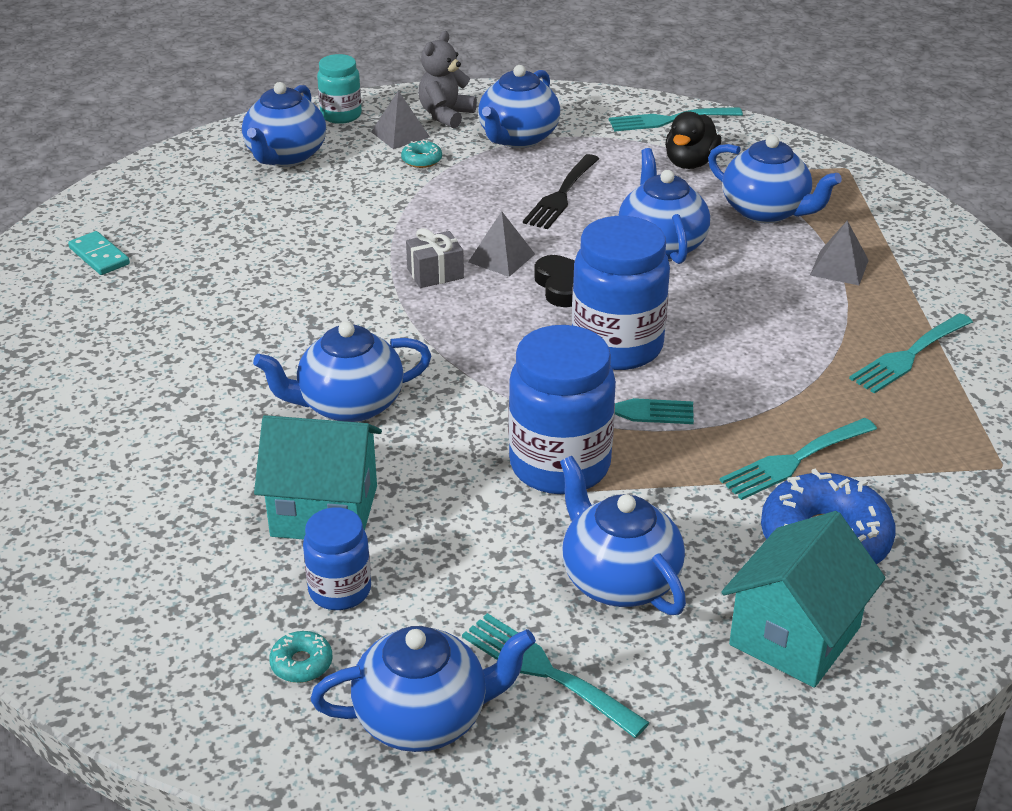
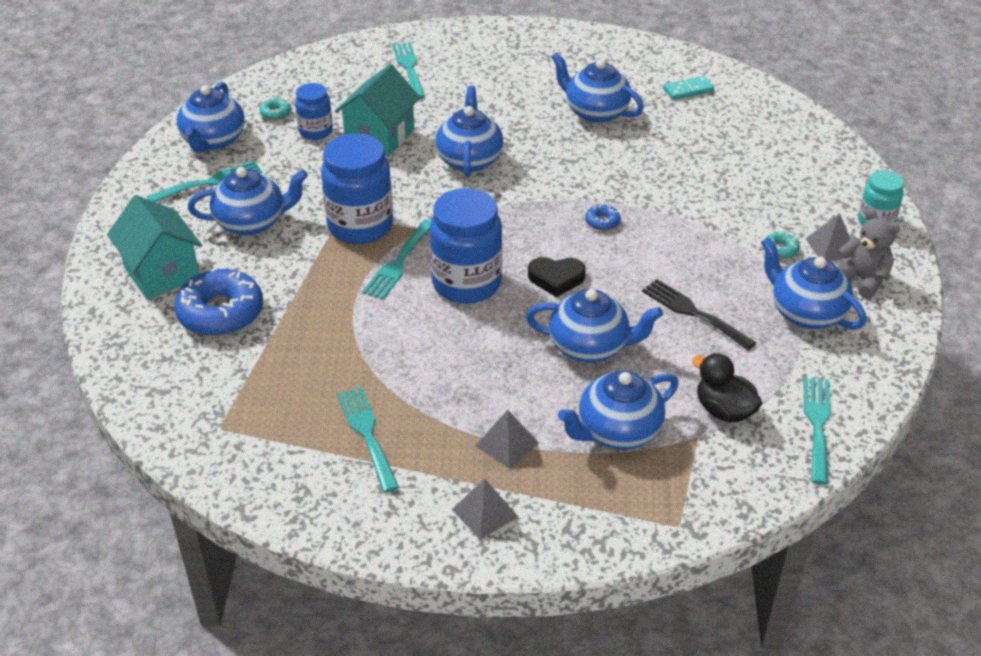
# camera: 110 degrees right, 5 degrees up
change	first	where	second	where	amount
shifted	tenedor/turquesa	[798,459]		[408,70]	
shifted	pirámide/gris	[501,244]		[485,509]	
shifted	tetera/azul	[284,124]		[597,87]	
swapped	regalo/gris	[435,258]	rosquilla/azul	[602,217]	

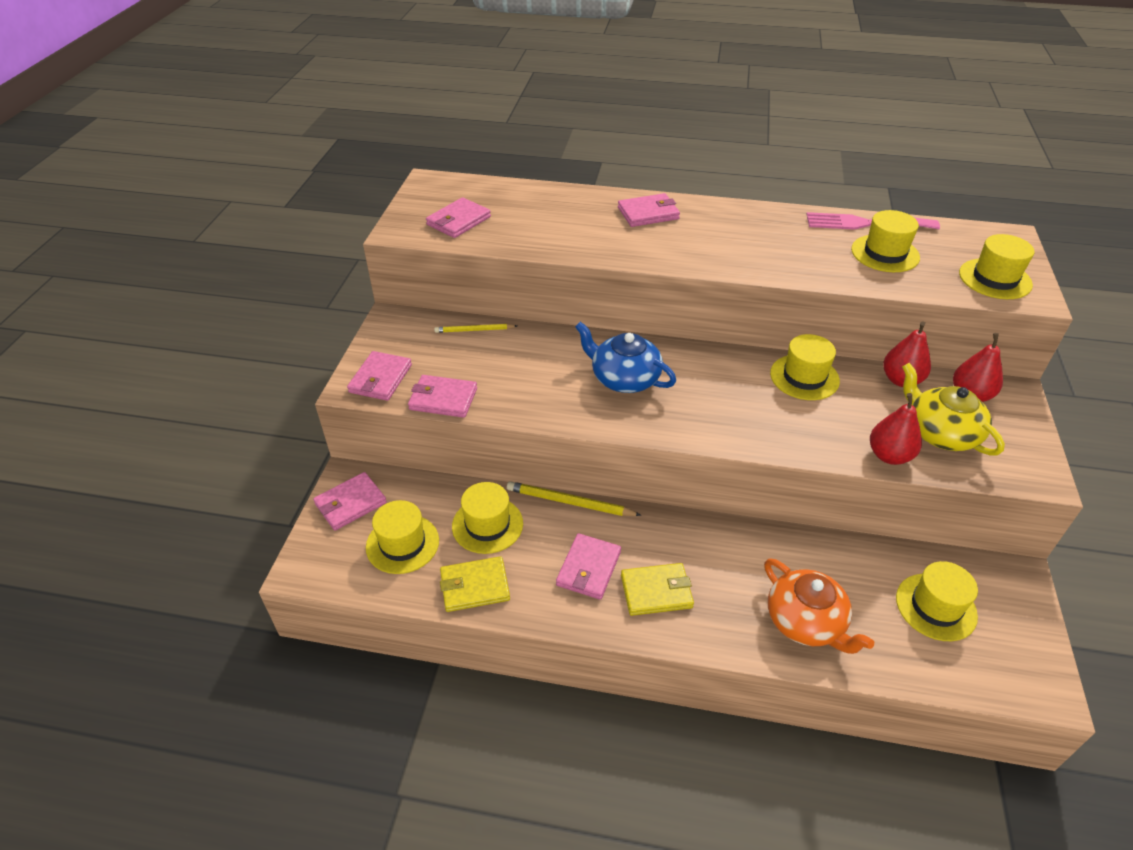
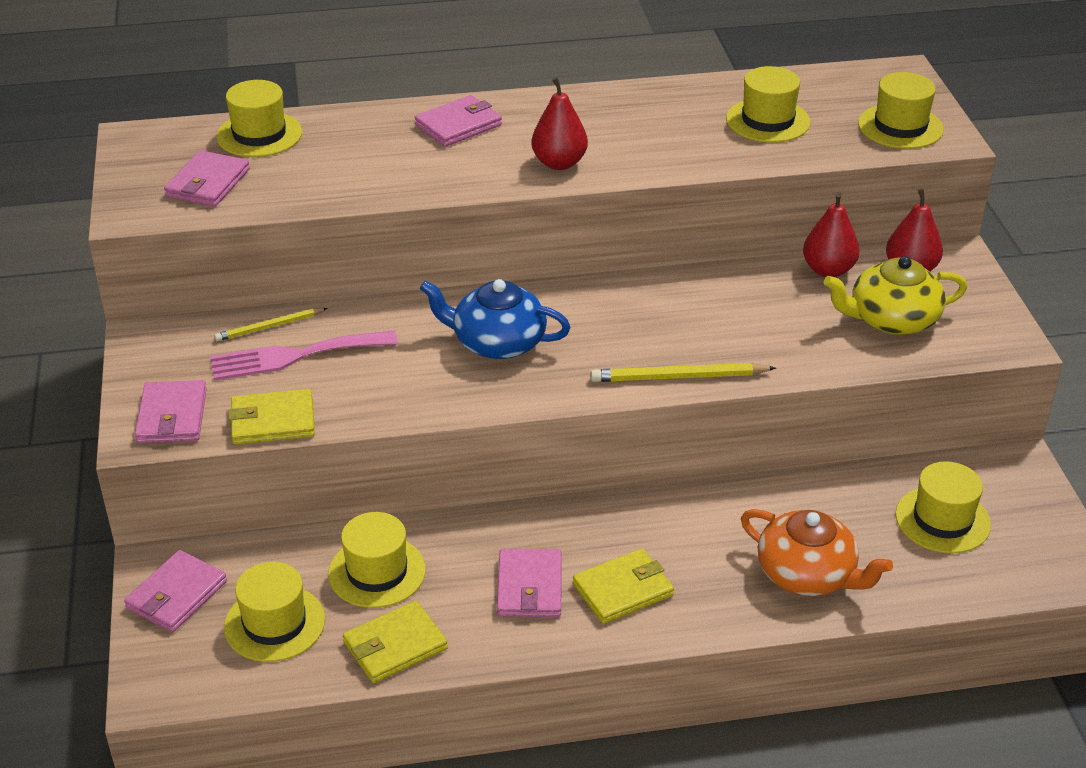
# camera: 20 degrees left, 5 degrees down
change	first	where	second	where	amount
shifted	tenedor/rosa	[873,221]		[304,355]	
shifted	sombrero/amarillo	[805,367]		[259,118]	
repainted	cartera/rosa	[442,396]	cartera/amarillo	[271,417]	
shifted	pera/rojo	[896,429]		[559,123]	
shifted	lápiz/amarillo	[574,498]		[683,372]	
rotated	tetera/amarillo	[953,409]		[895,295]	45 degrees counterclockwise

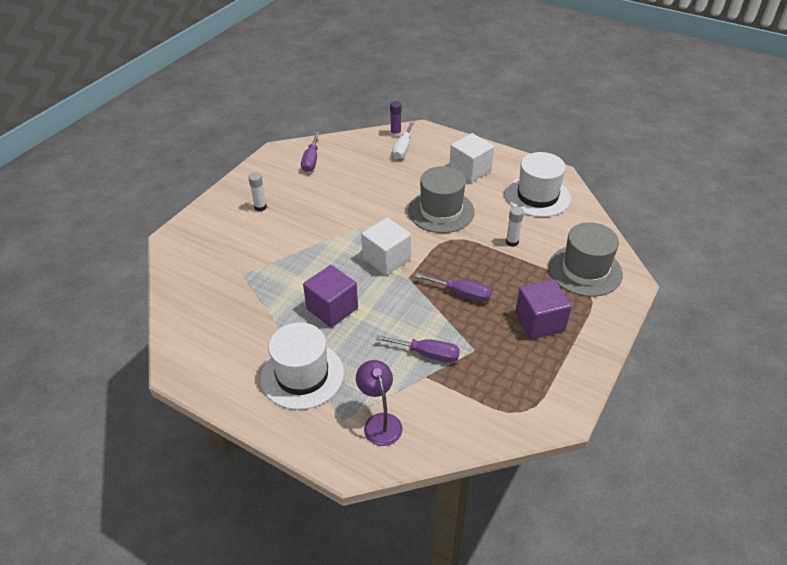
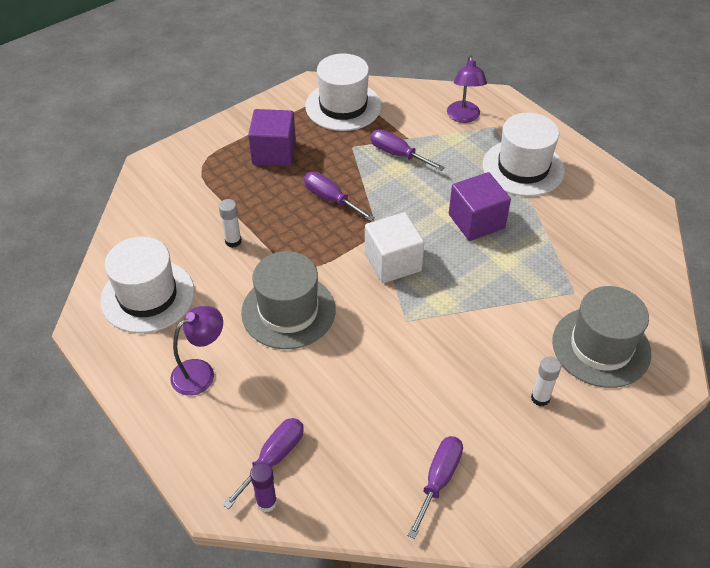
# camera: 160 degrees left, 5 degrees up
change	first	where	second	where	amount
swapped	cubo/blanco	[471,158]	lámpara/morado	[196,351]	
repainted	destornillador/blanco	[403,140]	destornillador/morado	[263,463]	
new			sombrero/blanco	[343,92]	
shifted	sombrero/gris	[586,259]		[601,337]	

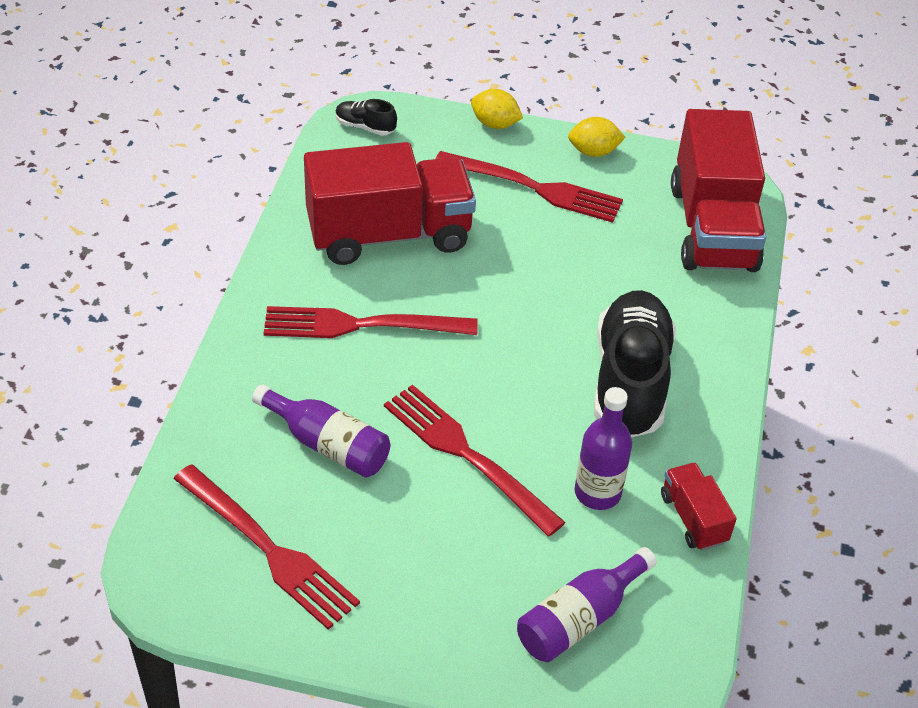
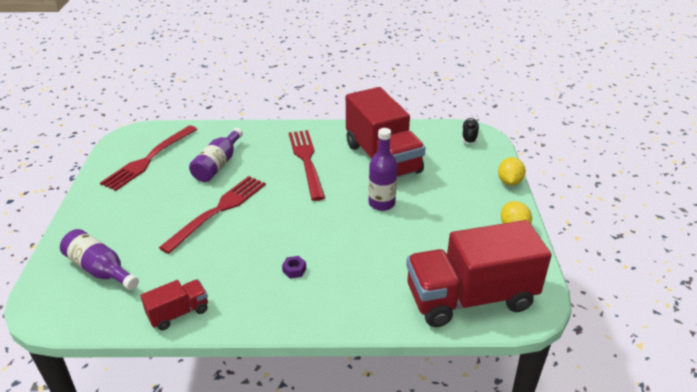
# camera: 80 degrees right, 10 degrees down
change	first	where	second	where	amount
swapped	zapato/negro	[635,363]	tuerca/morado	[294,267]	
shifted	botella/morado	[603,448]		[383,169]	
gone	tenedor/rojo	[529,187]			

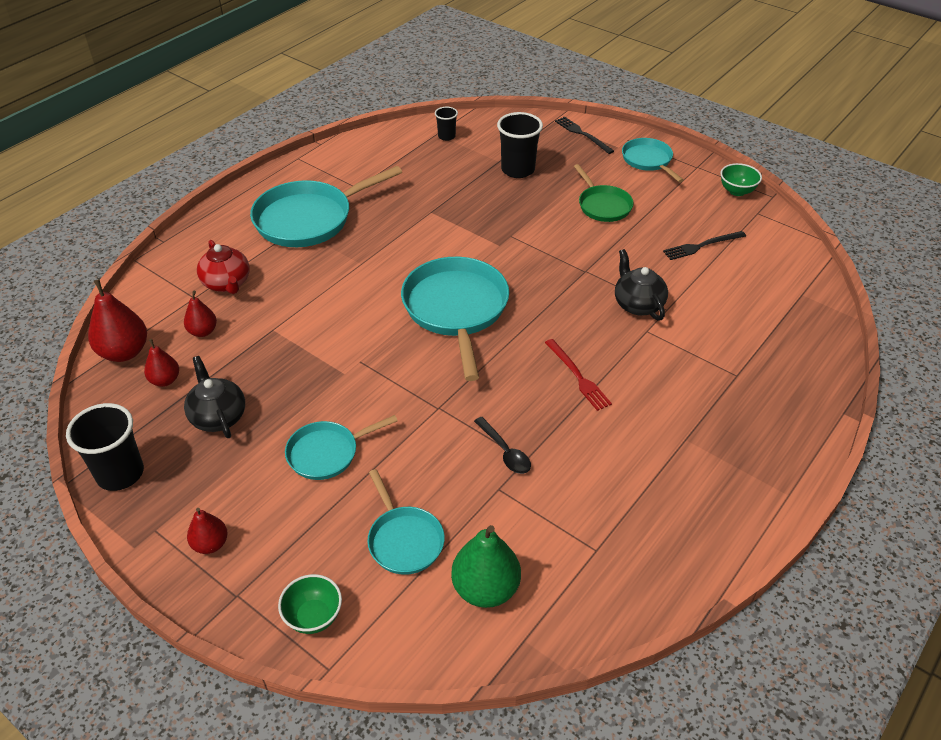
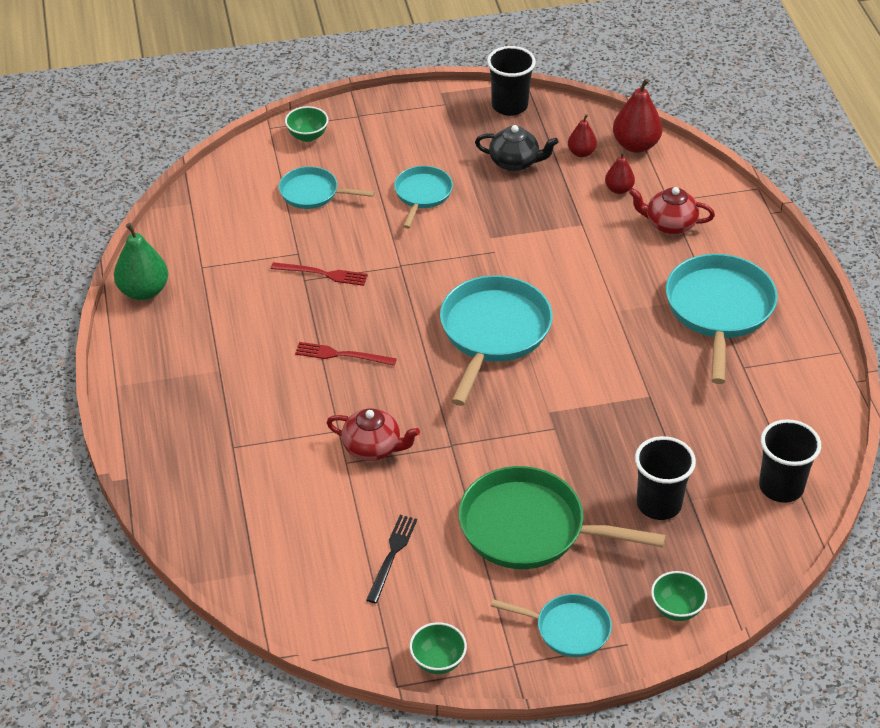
# camera: 130 degrees right, 0 degrees up
change	first	where	second	where	amount
shifted	pera/verde	[486,566]		[141,261]	
swapped	cuchara/negro	[502,445]	tenedor/rojo	[319,274]	
repainted	tetera/negro	[641,285]	tetera/rojo	[373,434]	
rotated	sartén/turquesa	[455,319]		[496,340]	105 degrees counterclockwise
scaled	sartén/verde	[604,193]		[562,517]	x1.77
swapped	tenedor/negro	[584,135]	cuenco/verde	[679,596]	
scaled	vaso/negro	[446,124]		[790,461]	x1.84
gone	pera/rojo	[207,531]			

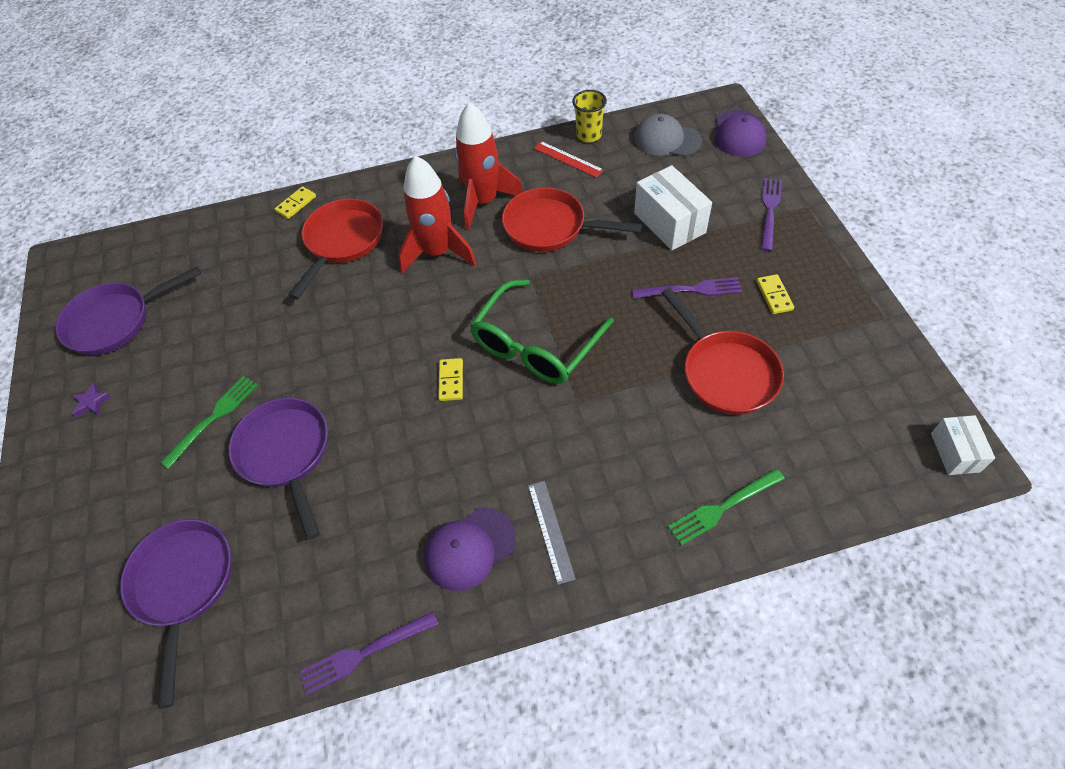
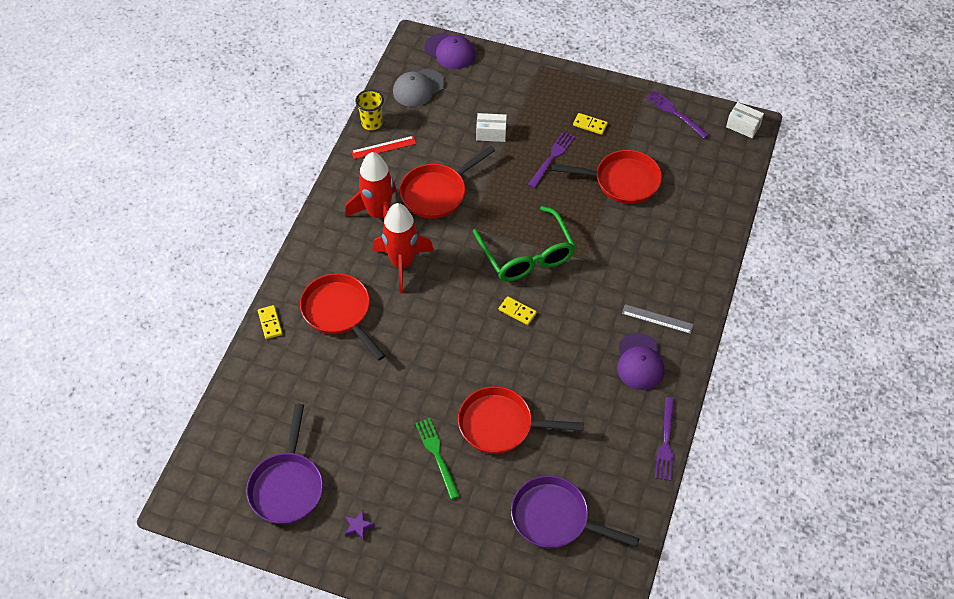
# camera: 60 degrees left, 0 degrees up
change	first	where	second	where	amount
repainted	sartén/morado	[278,468]	sartén/rojo	[521,420]	
scaled	caja/blanco	[673,208]		[491,127]	x0.60
shifted	tenedor/morado	[771,214]		[678,114]	
gone	tenedor/verde	[726,507]			

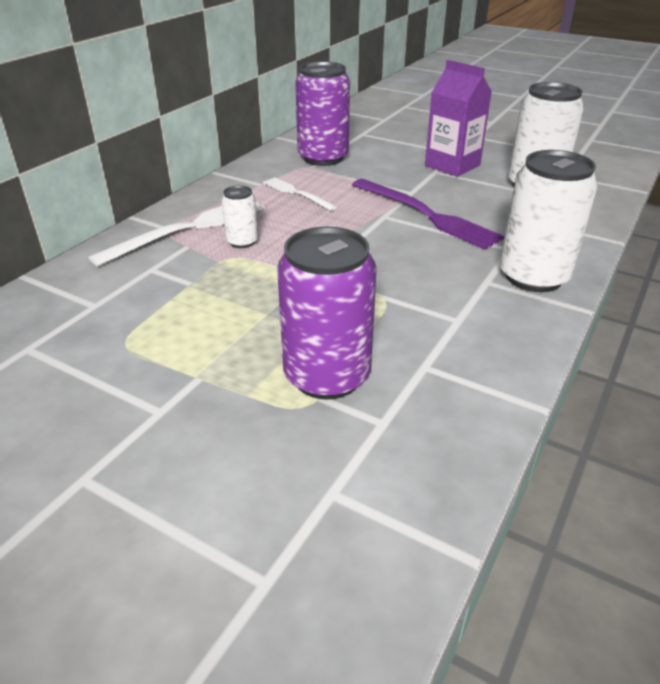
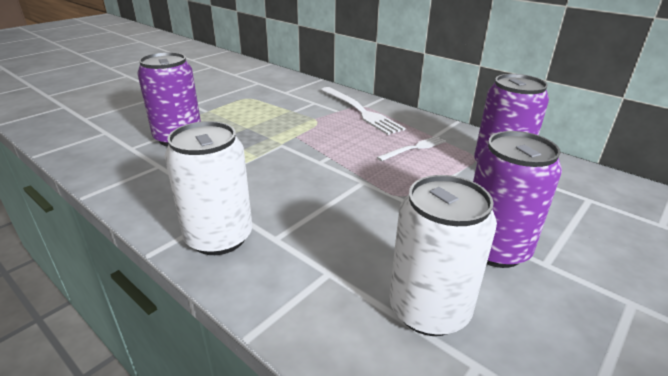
# camera: 100 degrees right, 5 degrees down
change	first	where	second	where	amount
swapped	cartón de leche/morado	[458,118]	lata/morado	[517,199]	
gone	lata/blanco	[239,216]			
gone	tenedor/morado	[428,214]			

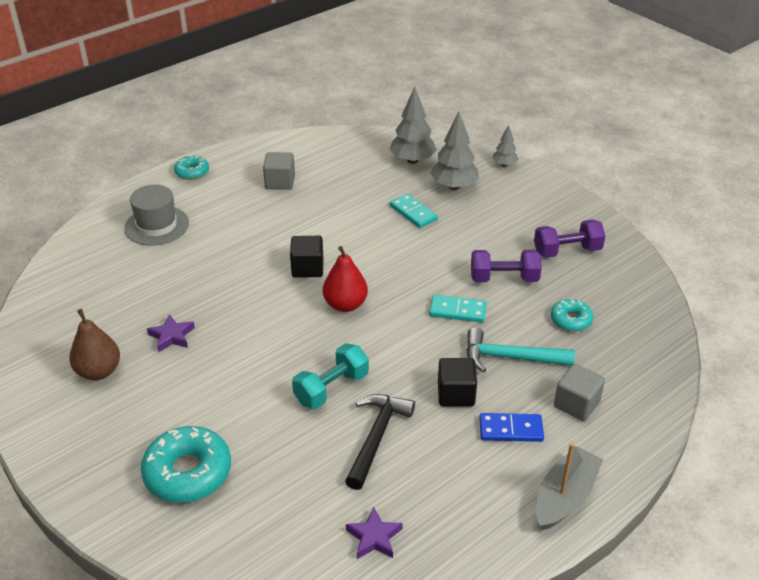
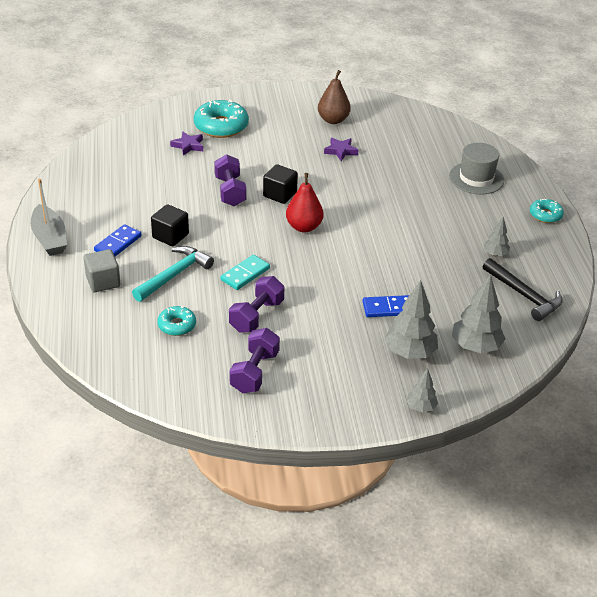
# camera: 120 degrees right, 0 degrees up
change	first	where	second	where	amount
shifted	estrella/morado	[374,533]		[186,143]	
repainted	mancuerna/turquesa	[330,376]	mancuerna/morado	[230,180]	
shifted	cubo/negro	[307,257]		[280,184]	
repainted	ficha de dominó/turquesa	[414,211]	ficha de dominó/azul	[385,306]	
swapped	cubo/gris	[279,171]	árbol/gris	[496,236]	
shifted	martillo/negro	[380,442]		[522,289]	

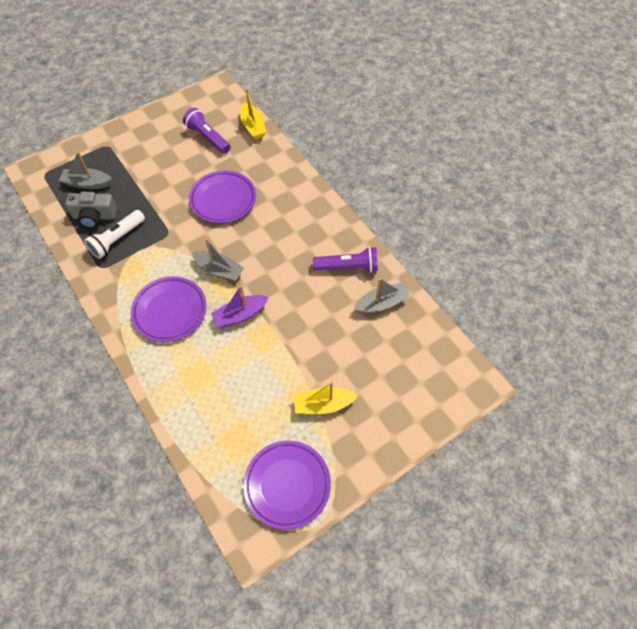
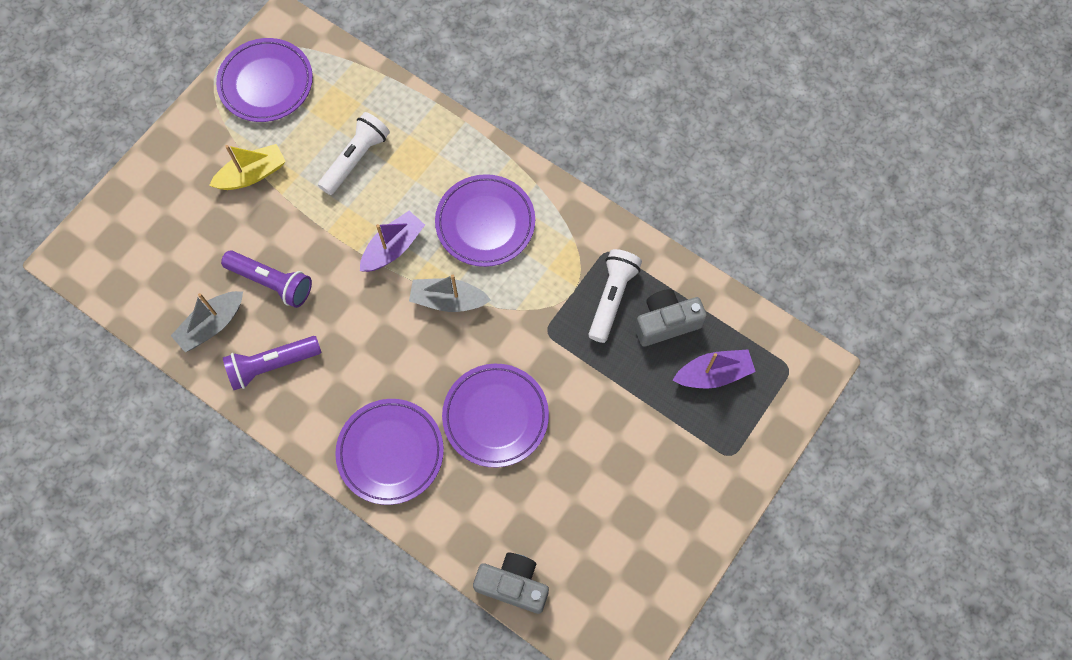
# camera: 160 degrees right, 10 degrees up
change	first	where	second	where	amount
shifted	lámpara de mano/morado	[207,131]		[266,279]	
new			lámpara de mano/blanco	[354,153]	
new			plato/morado	[389,452]	
swapped	barco/amarillo	[253,114]	cámara/gris	[511,583]	
repainted	barco/gris	[85,170]	barco/morado	[714,368]	

